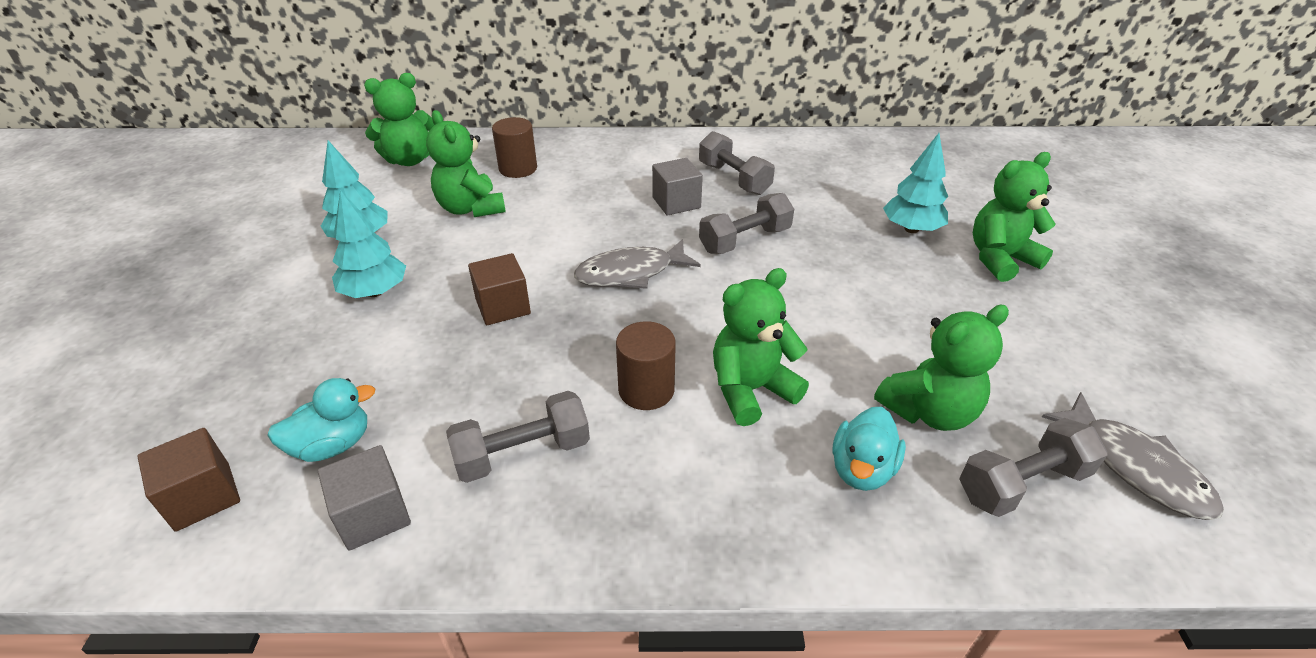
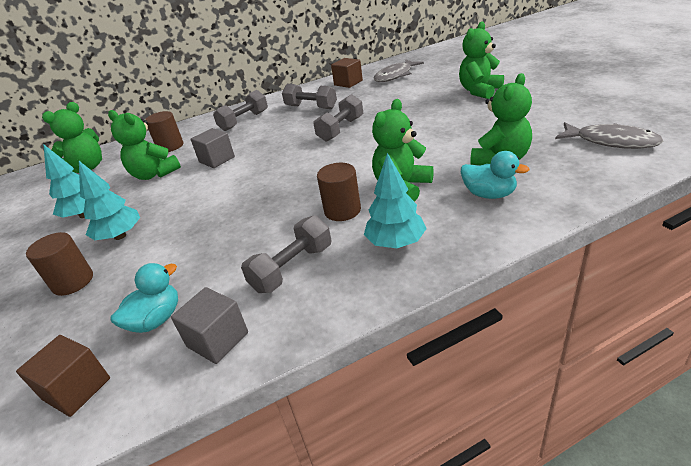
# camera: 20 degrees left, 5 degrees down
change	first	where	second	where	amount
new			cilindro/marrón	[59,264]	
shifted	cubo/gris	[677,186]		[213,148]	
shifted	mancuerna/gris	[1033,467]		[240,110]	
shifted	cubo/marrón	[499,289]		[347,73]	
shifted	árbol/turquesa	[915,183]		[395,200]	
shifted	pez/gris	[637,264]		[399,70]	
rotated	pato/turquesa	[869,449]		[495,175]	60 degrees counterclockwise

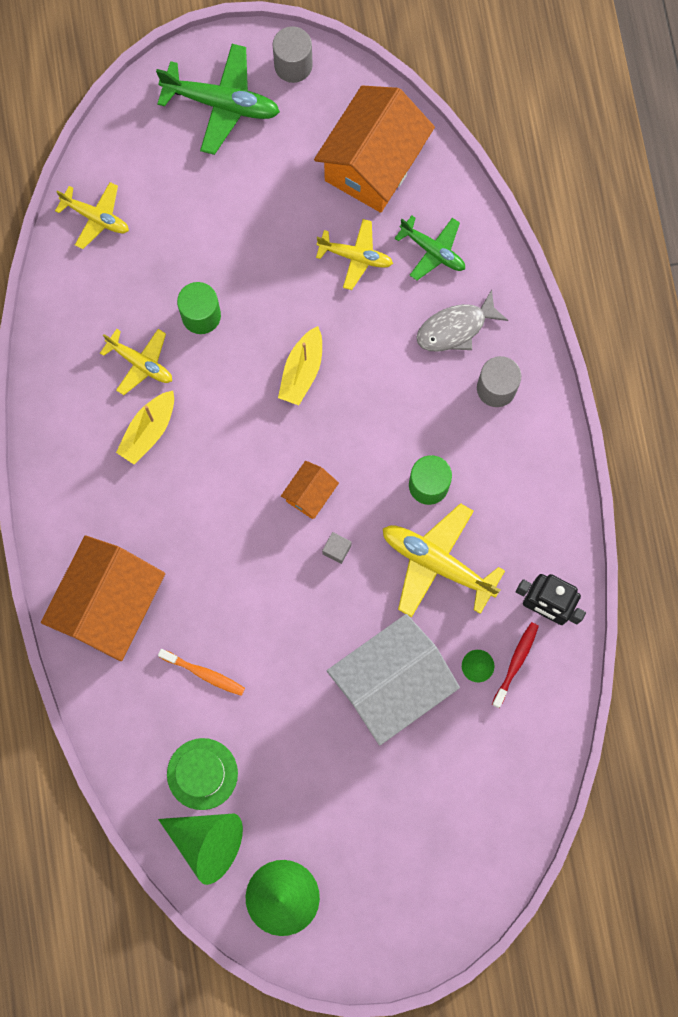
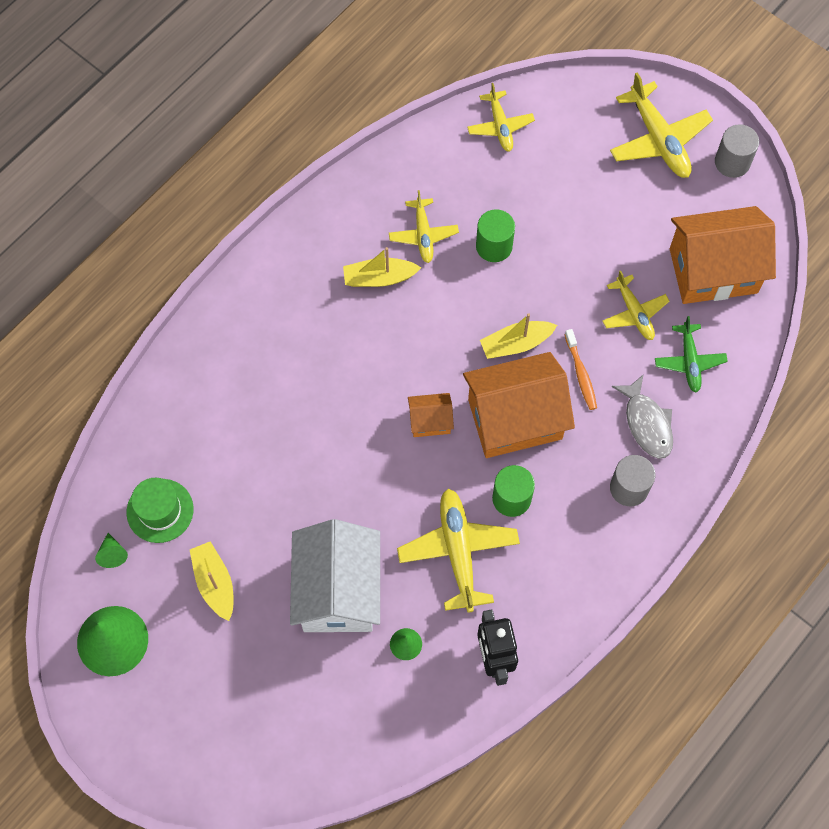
# camera: 50 degrees right, 10 degrees down
change	first	where	second	where	amount
scaled	cono/verde	[200,849]		[111,550]	x0.46
new			barco/amarillo	[211,581]	
rotated	casa/blanco	[393,679]		[335,575]	75 degrees clockwise
shifted	casa/naranja	[103,598]		[519,405]	
shifted	cepillo de dientes/naranja	[201,672]		[581,369]	
repainted	avión/verde	[218,99]	avión/amarillo	[661,125]	
rotated	pez/gris	[462,321]		[642,416]	135 degrees counterclockwise
gone	cubo/gris	[337,548]			
gone	cepillo de dientes/rojo	[515,665]			

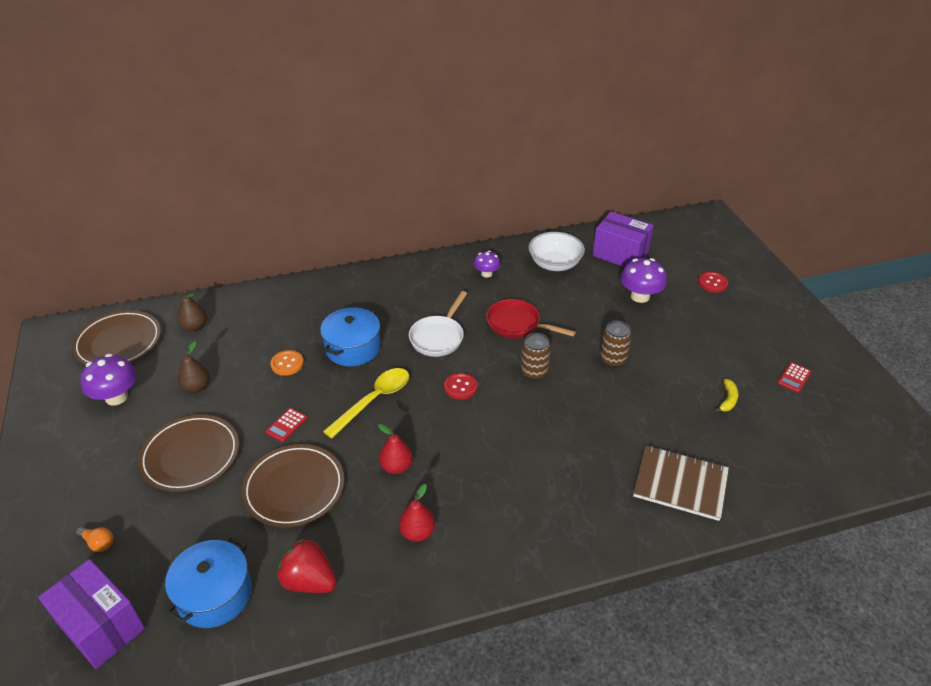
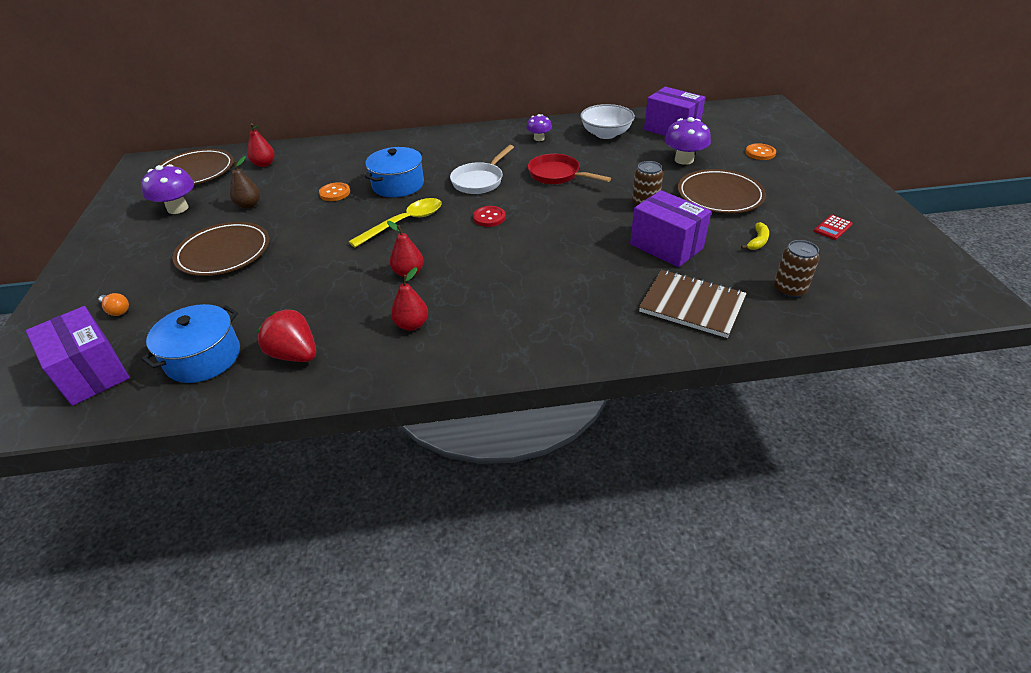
# camera: 10 degrees right, 0 degrees up
change	first	where	second	where	amount
repainted	pera/marrón	[192,311]	pera/rojo	[261,145]	
new			caja/morado	[670,228]	
shifted	plato/marrón	[293,485]		[722,191]	
repainted	botón/rojo	[713,282]	botón/naranja	[760,151]	
shifted	lata/marrón	[536,356]		[797,269]	
gone	calculadora/rojo	[287,425]			

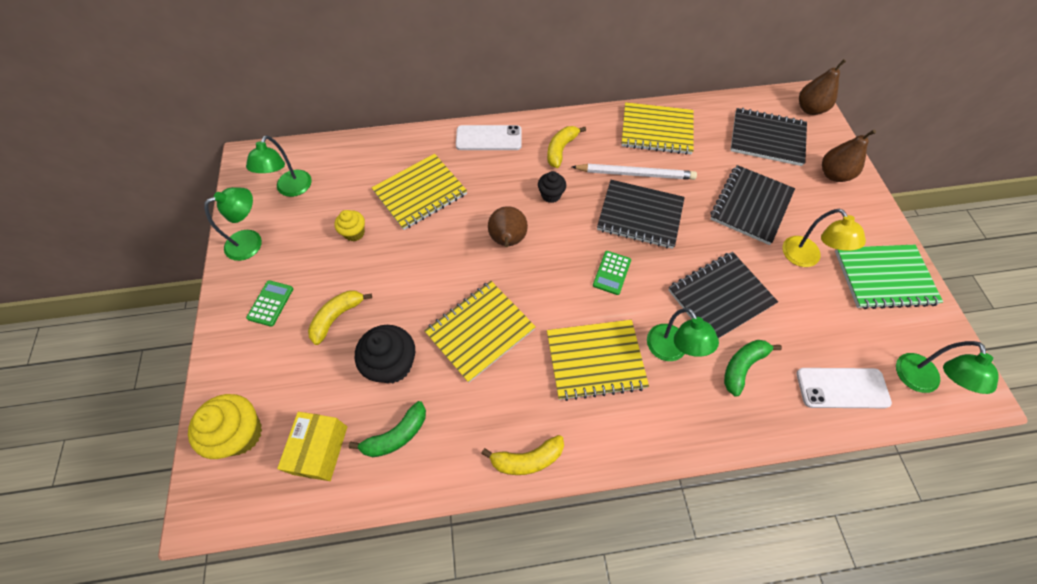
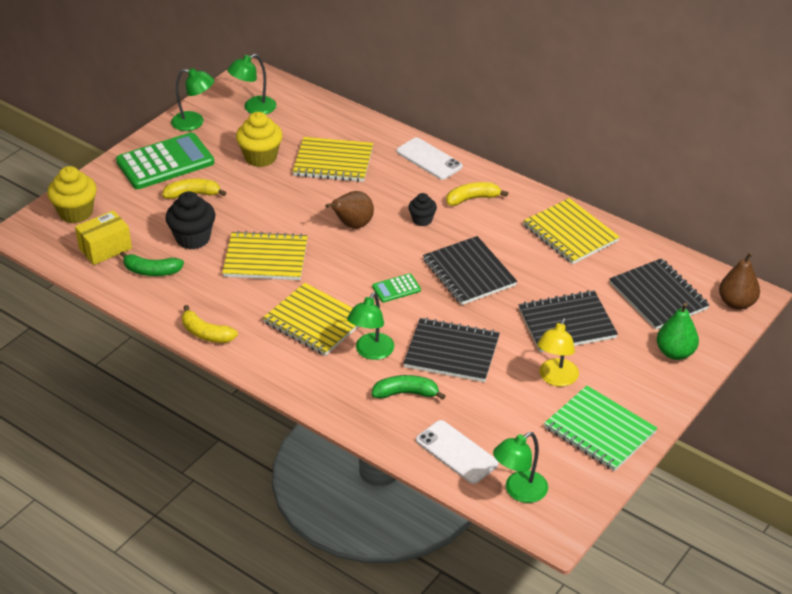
# camera: 45 degrees right, 20 degrees down
change	first	where	second	where	amount
scaled	calculadora/verde	[269,303]		[165,160]	x2.20
scaled	magdalena/amarillo	[350,225]		[259,139]	x1.71
repainted	pera/marrón	[849,156]	pera/verde	[678,331]	
gone	lápiz/blanco	[634,172]			

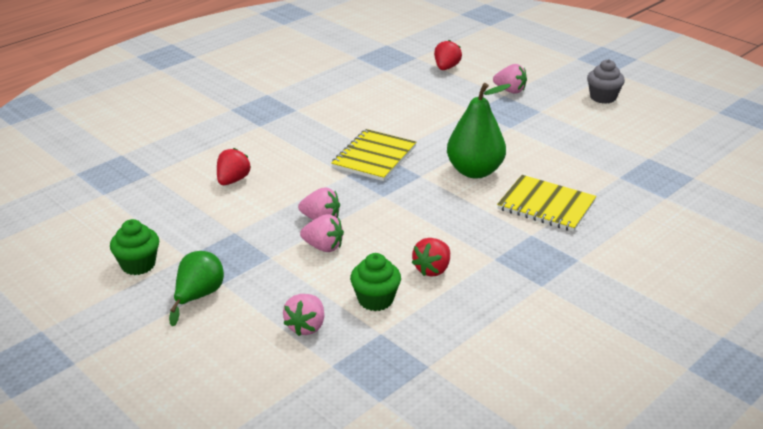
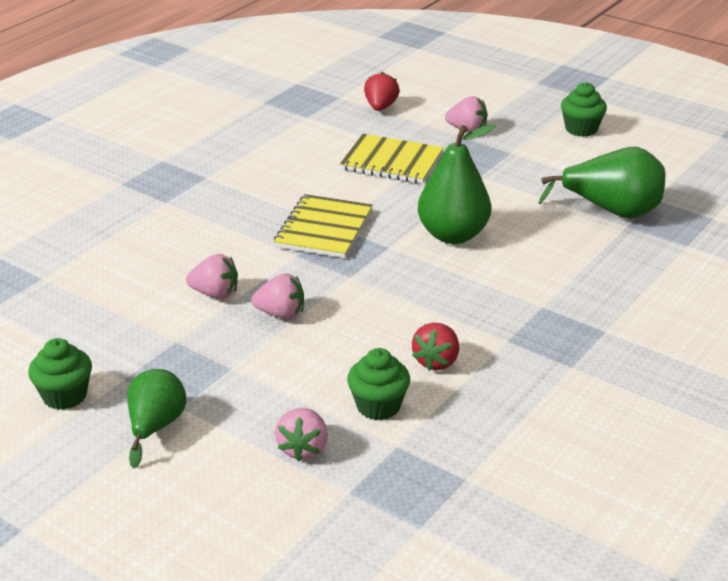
# camera: 10 degrees left, 0 degrees up
change	first	where	second	where	amount
shifted	fresa/rosa	[322,233]		[212,276]	
shifted	cuaderno/amarillo	[546,203]		[392,159]	
new			pera/verde	[601,183]	
repainted	magdalena/gris	[606,81]	magdalena/verde	[584,109]	
gone	fresa/rojo	[234,166]			

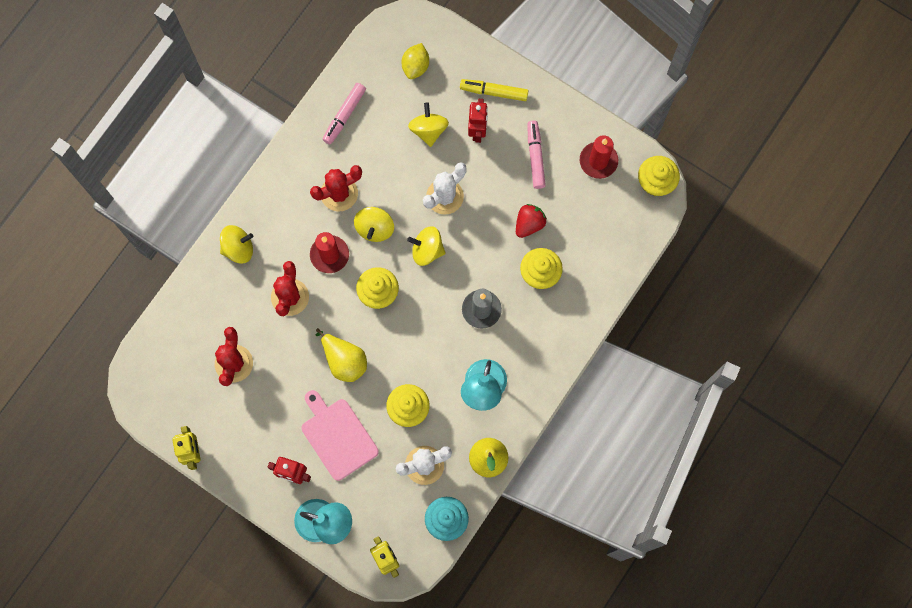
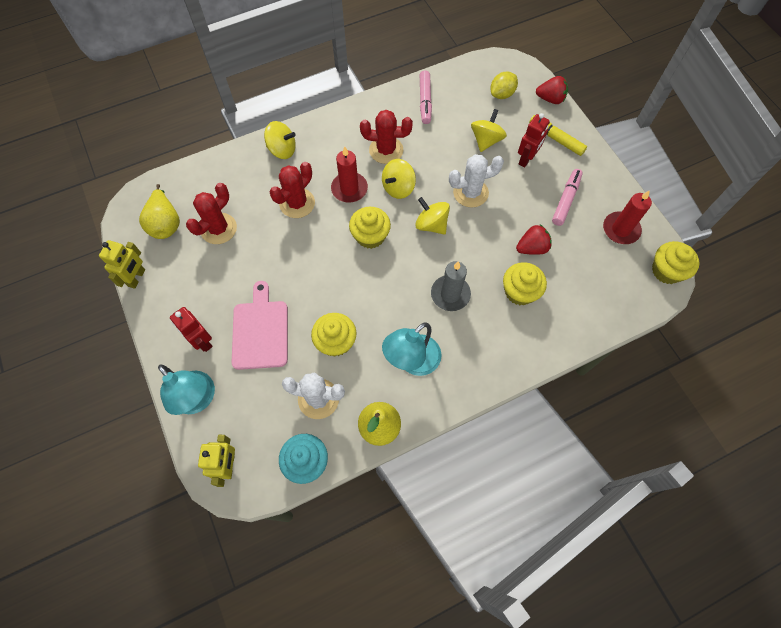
# camera: 30 degrees right, 10 degrees down
change	first	where	second	where	amount
shifted	pera/amarillo	[341,355]		[159,211]	
rotated	rotulador/rosa	[344,114]		[426,97]	60 degrees counterclockwise
new			fresa/rojo	[552,90]	

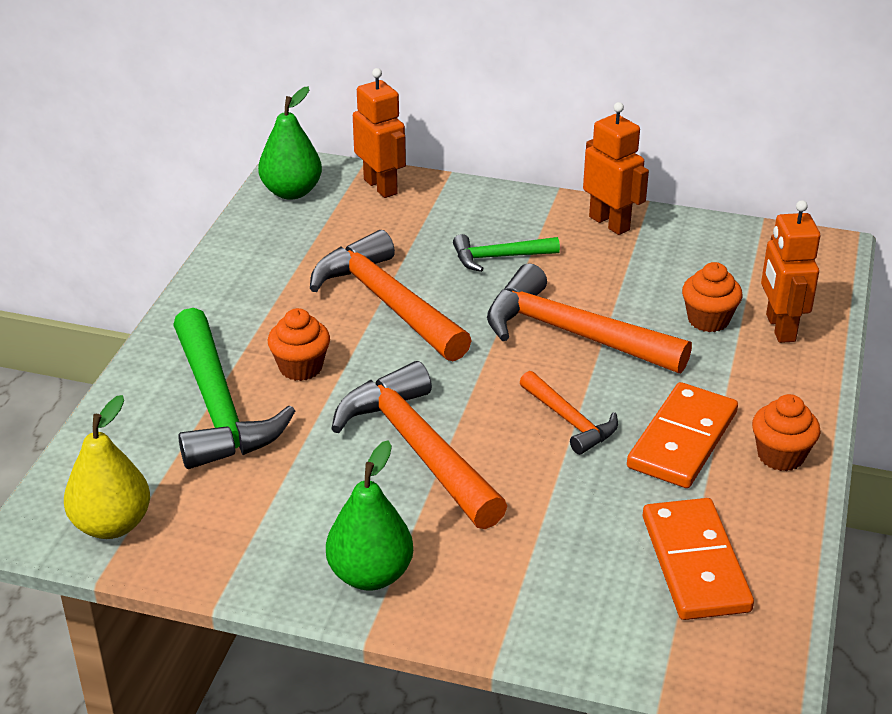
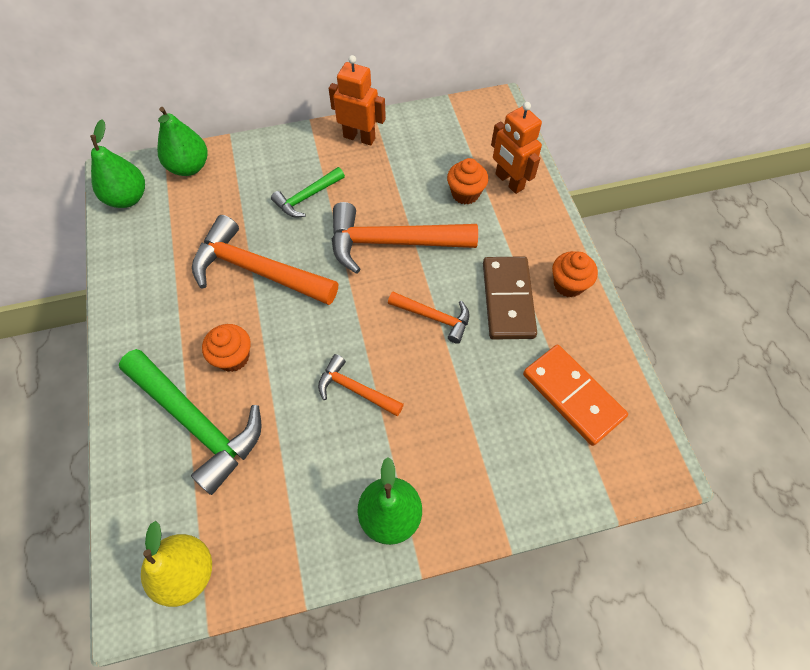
# camera: 30 degrees left, 25 degrees up
change	first	where	second	where	amount
swapped	robot/naranja	[379,133]	pera/verde	[182,141]	
scaled	martillo/naranja	[419,445]		[361,385]	x0.54
repainted	ficha de dominó/naranja	[682,435]	ficha de dominó/marrón	[510,298]	

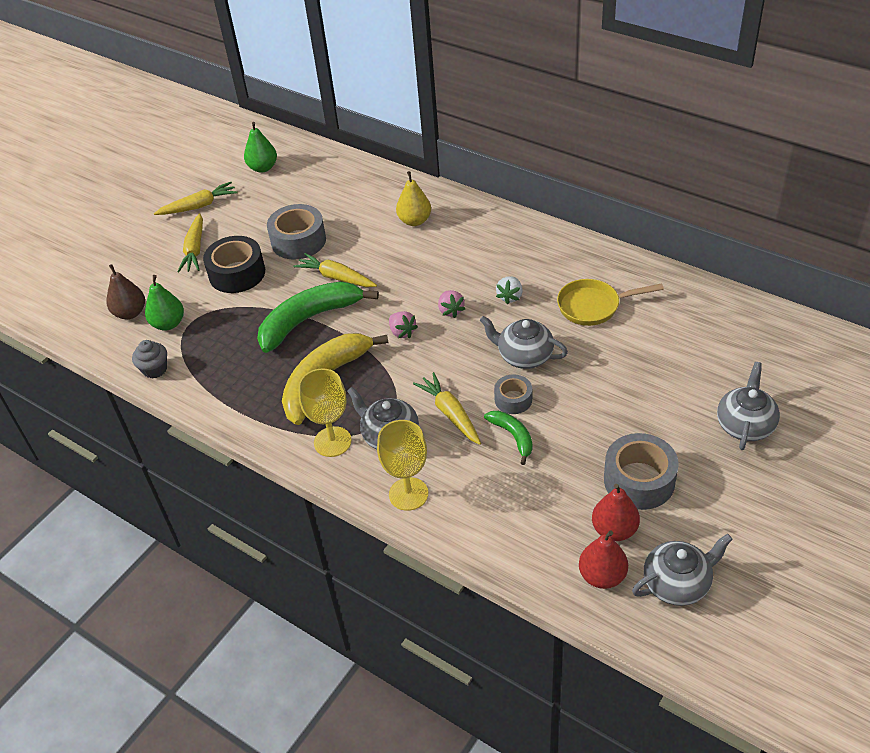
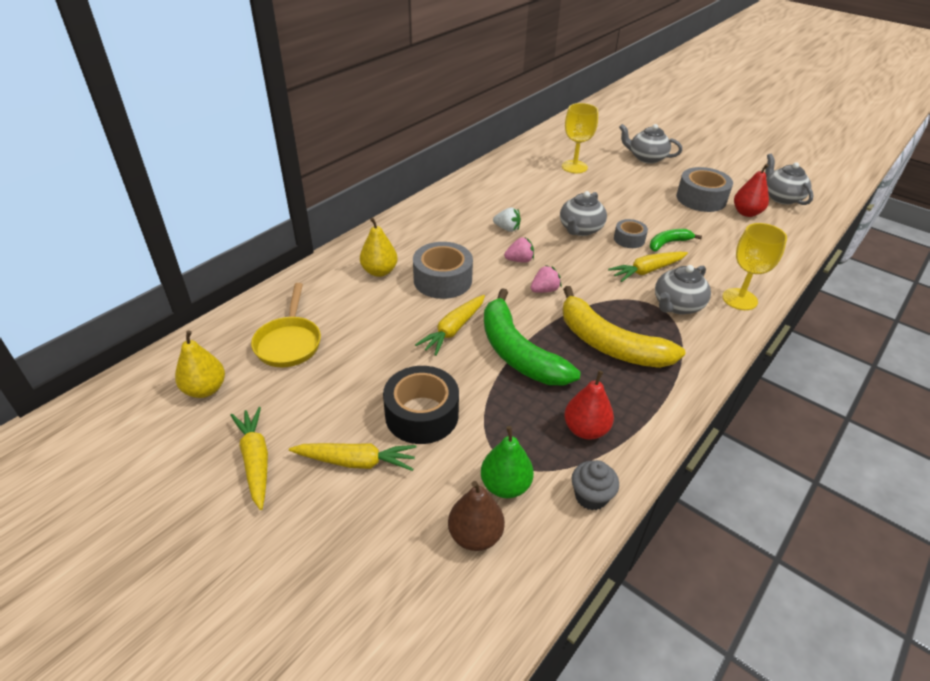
# camera: 90 degrees left, 5 degrees down
change	first	where	second	where	amount
repainted	pera/verde	[260,147]	pera/amarillo	[200,364]	
shifted	sartén/amarillo	[610,302]		[286,325]	
shifted	cinta adhesiva/gris	[296,232]		[443,270]	
shifted	copa/amarillo	[324,413]		[580,138]	
shifted	pera/rojo	[603,560]		[589,405]	

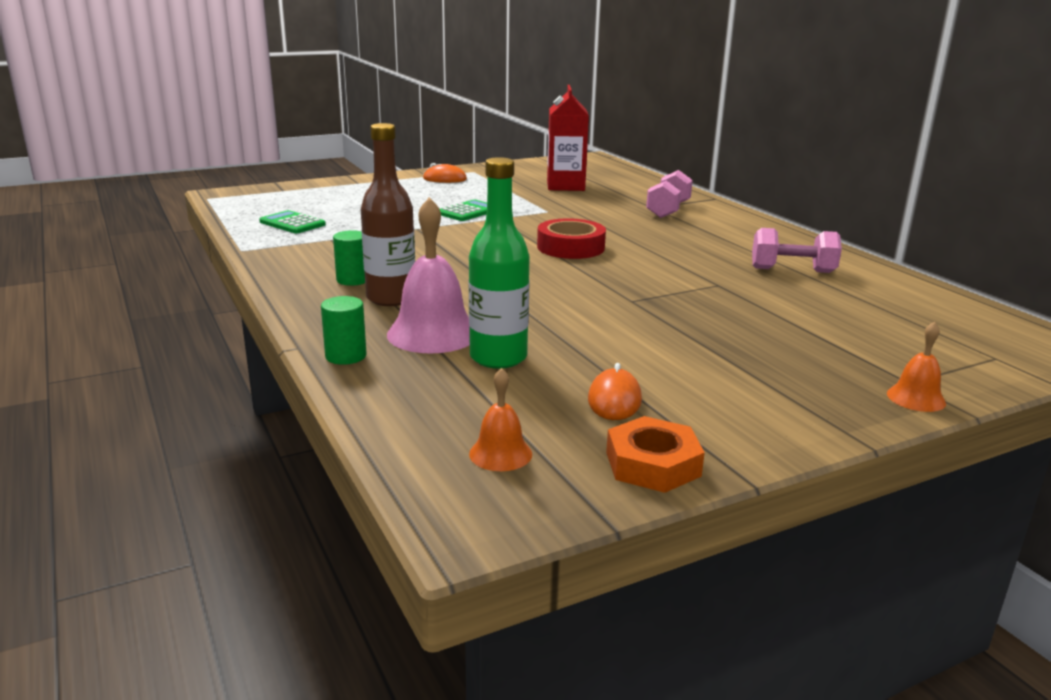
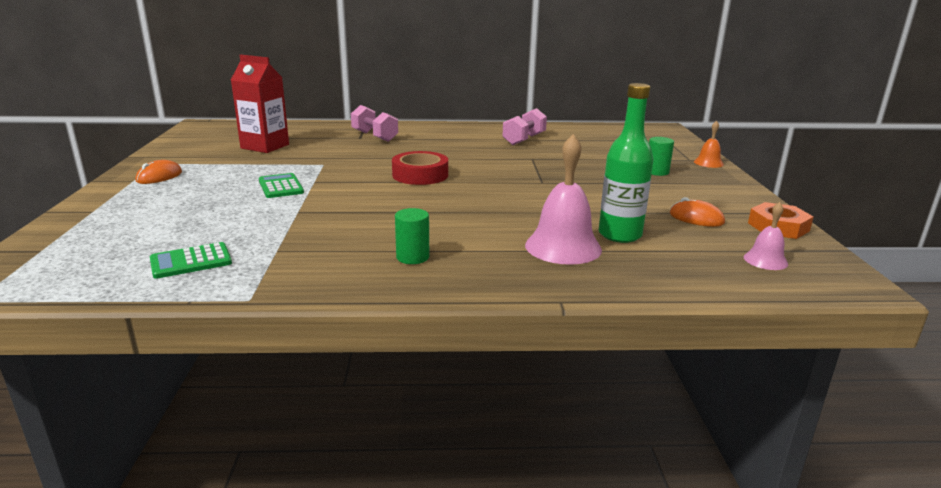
# camera: 65 degrees left, 0 degrees up
change	first	where	second	where	amount
shifted	cilindro/verde	[344,330]		[661,156]	
repainted	campana/naranja	[500,419]	campana/rosa	[766,236]	
gone	botella/marrón	[388,214]			

